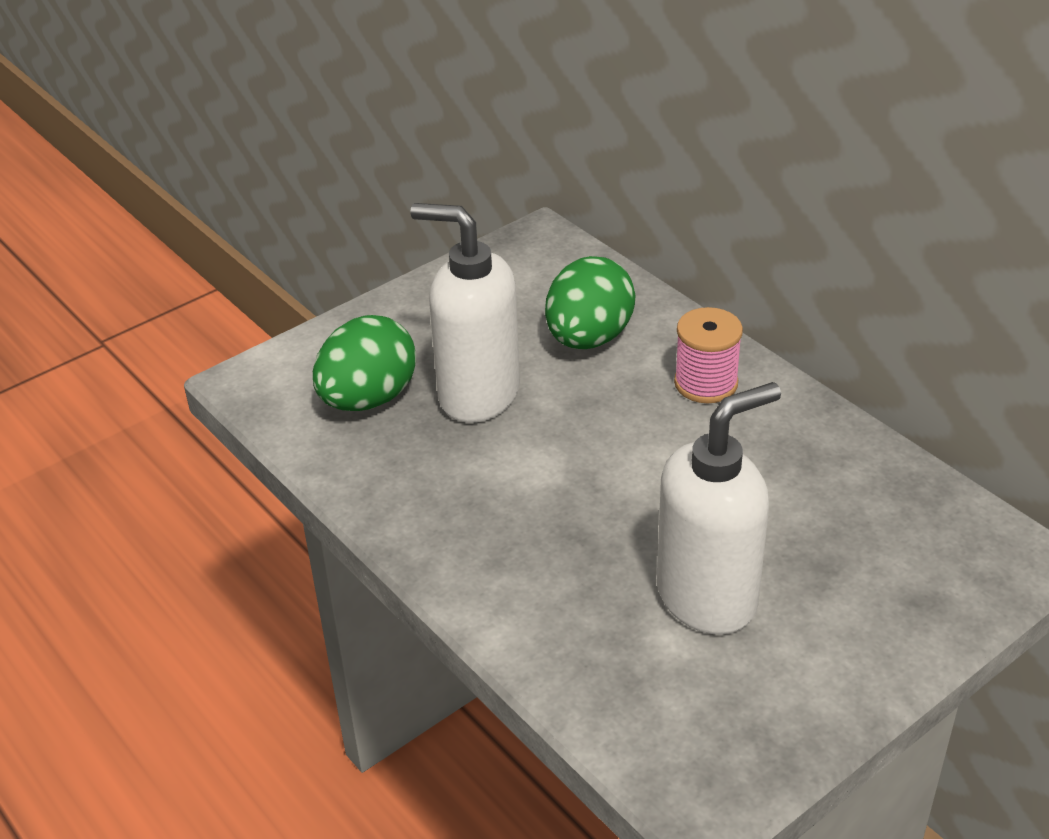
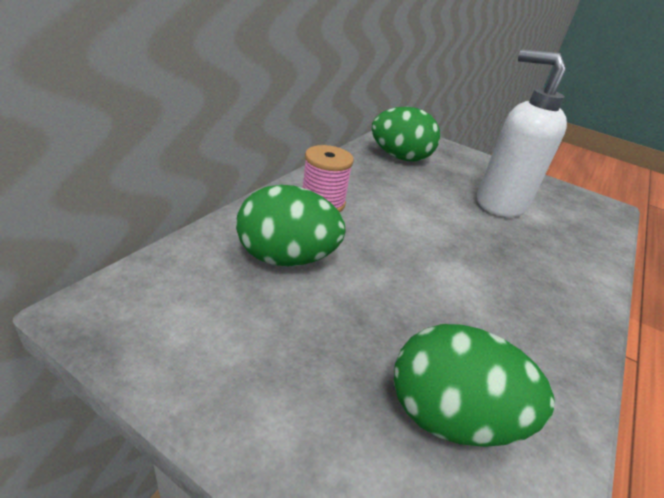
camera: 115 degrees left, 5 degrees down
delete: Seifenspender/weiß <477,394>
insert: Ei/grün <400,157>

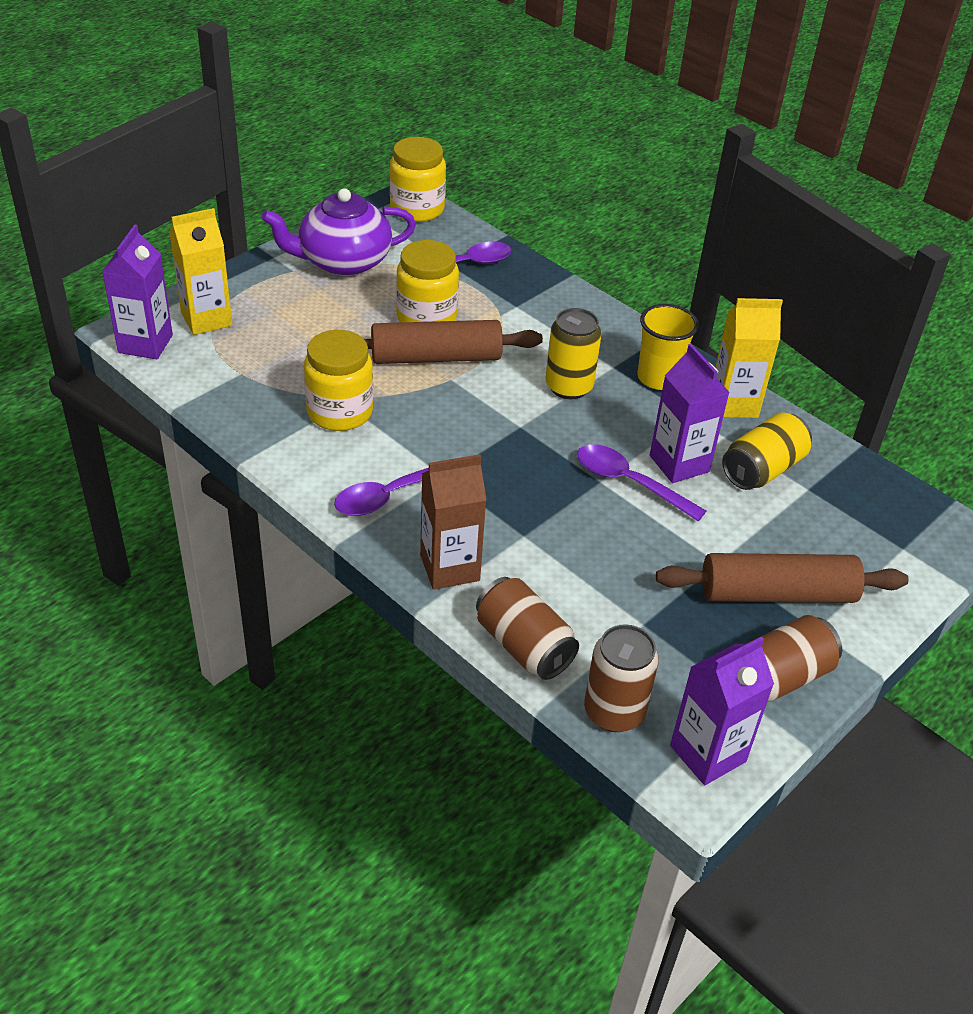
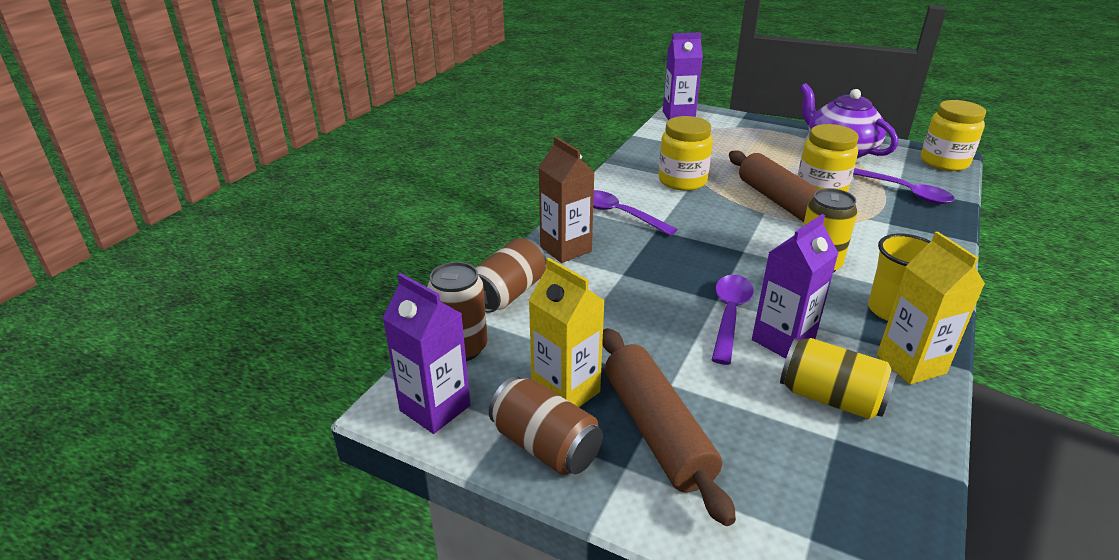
camera: 75 degrees right, 10 degrees down
move: Getränkekarton/gelb <206,319> to <566,392>

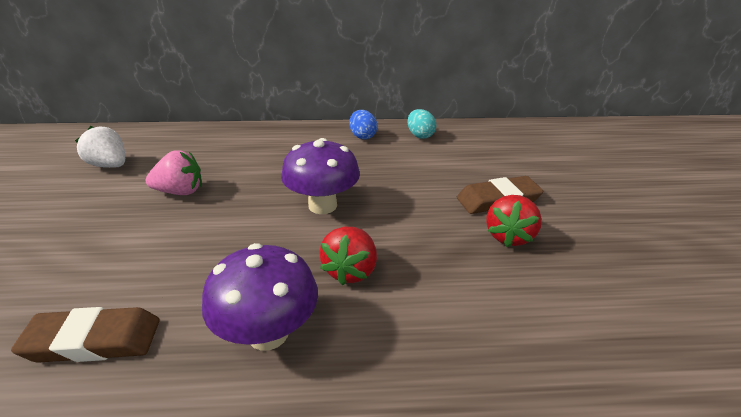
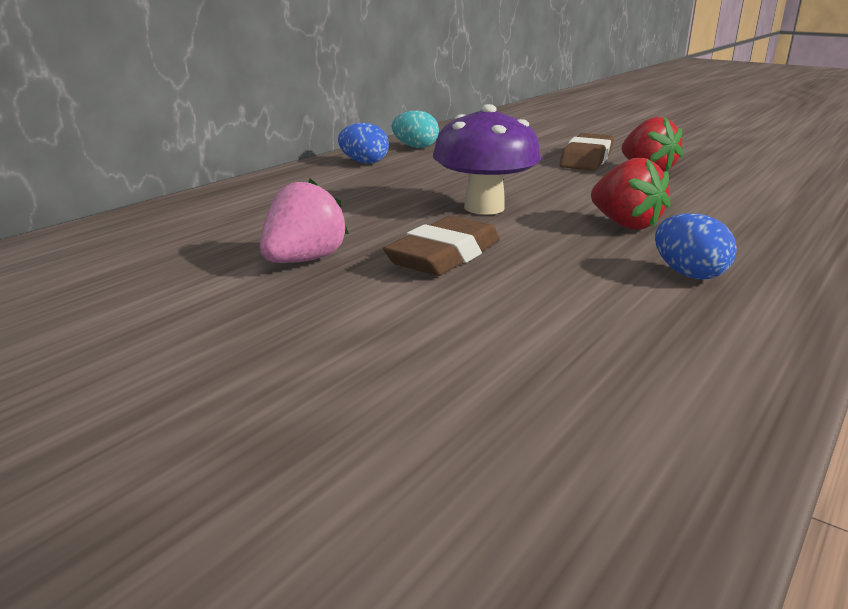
camera: 50 degrees left, 10 degrees down
delete: Erdbeere/weiß <110,165>
move: Radiergummi/braun <93,340> to <444,255>
replace: Pilz/lila <268,333> to Ei/blau <688,274>

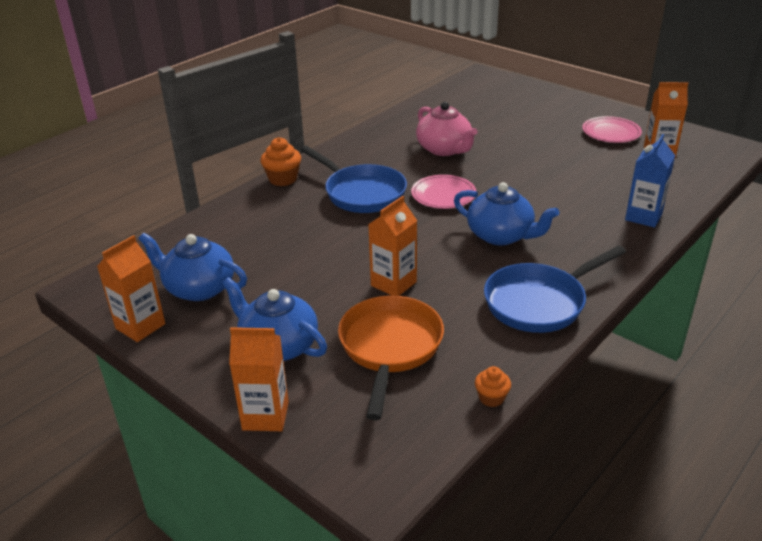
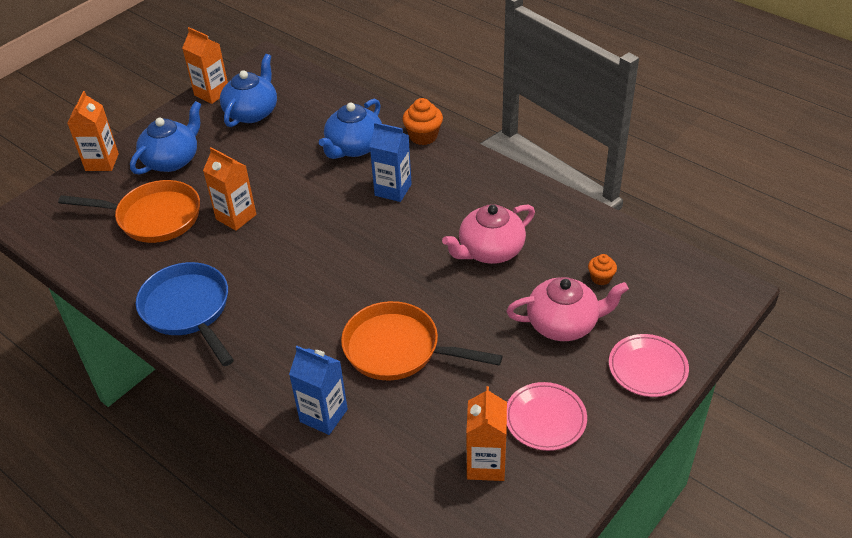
camera: 90 degrees right, 10 degrees up
insert: Teekanne/rosa <563,324>; Pfanne/orange <398,349>
move: Teller/rosa <443,195> to <647,368>; Teekanne/blau <501,235> to <354,147>; Muffin/orange <491,398> to <601,278>
replace: Pfanne/blau <361,193> to Getränkekarton/blau <393,190>

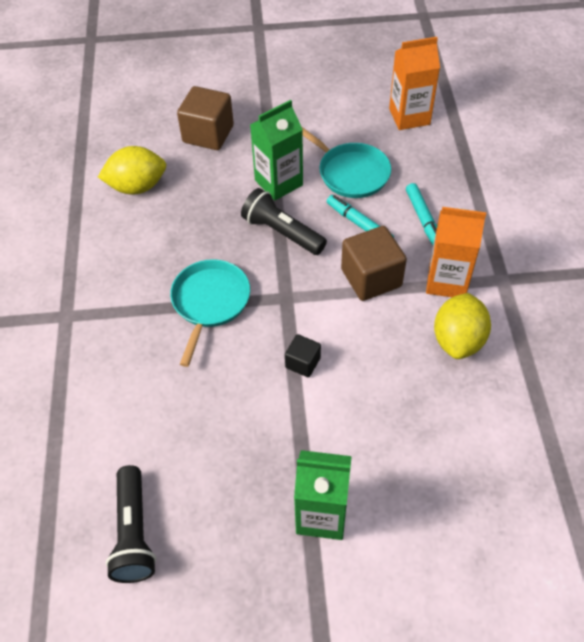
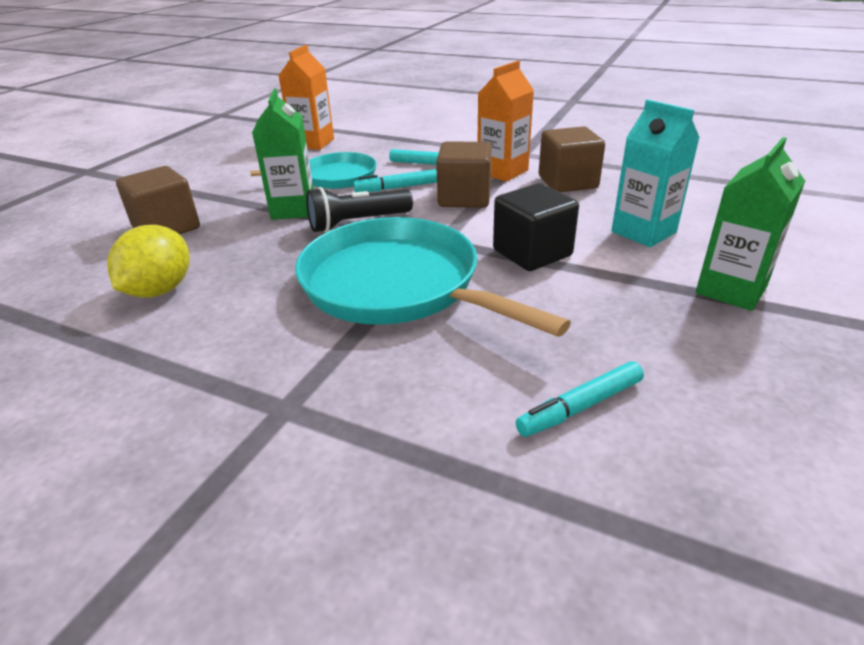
camera: 60 degrees left, 20 degrees down
delete: Taschenlampe/schwarz <134,532>
insert: Getränkekarton/türkis <643,232>; Filzstift/türkis <580,407>
replace: Zitrone/gelb <458,340> to Kubus/braun <567,182>
resize: Pfanne/türkis <210,302> = <397,285> x1.71; Kubus/schwarz <303,363> = <532,253> x1.85

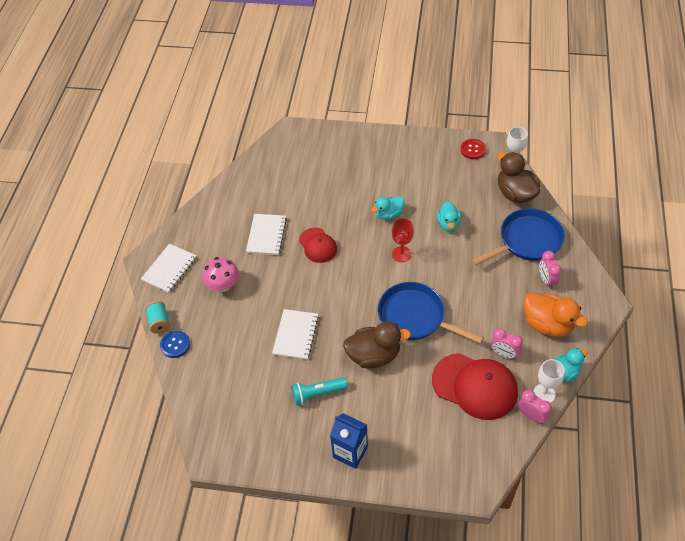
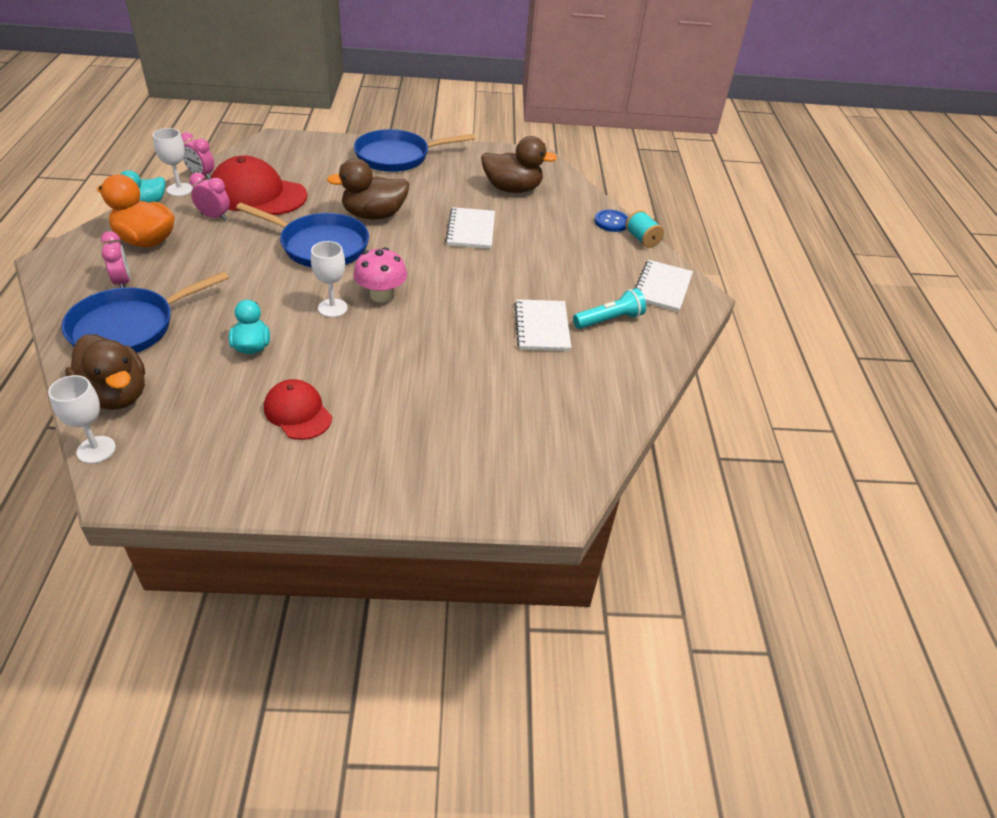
camera: 165 degrees right, 10 degrees down
delete: Knopf/rot <473,150>; Ente/türkis <389,214>
insert: Ente/braun <512,189>
move: Kappe/rot <318,245> to <298,412>; Pilz/rosa <223,285> to <381,295>; Taschenlampe/türkis <317,393> to <609,320>
replace: Getränkekarton/blau <350,452> to Pfanne/blau <397,156>
recolor: Kelch/rot <401,254> to Kelch/weiß <332,308>

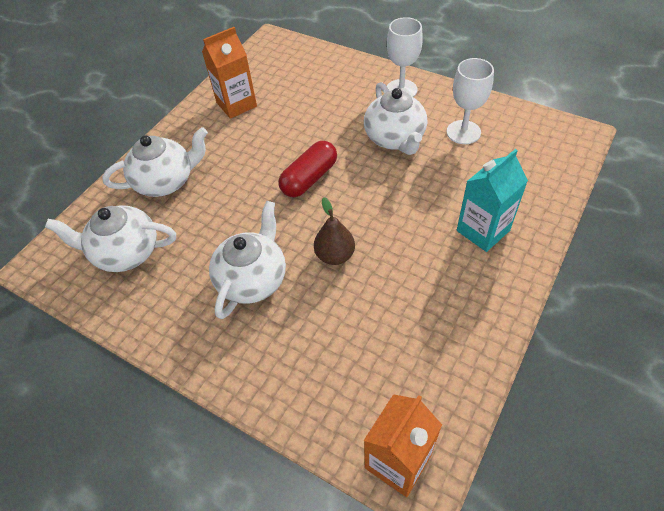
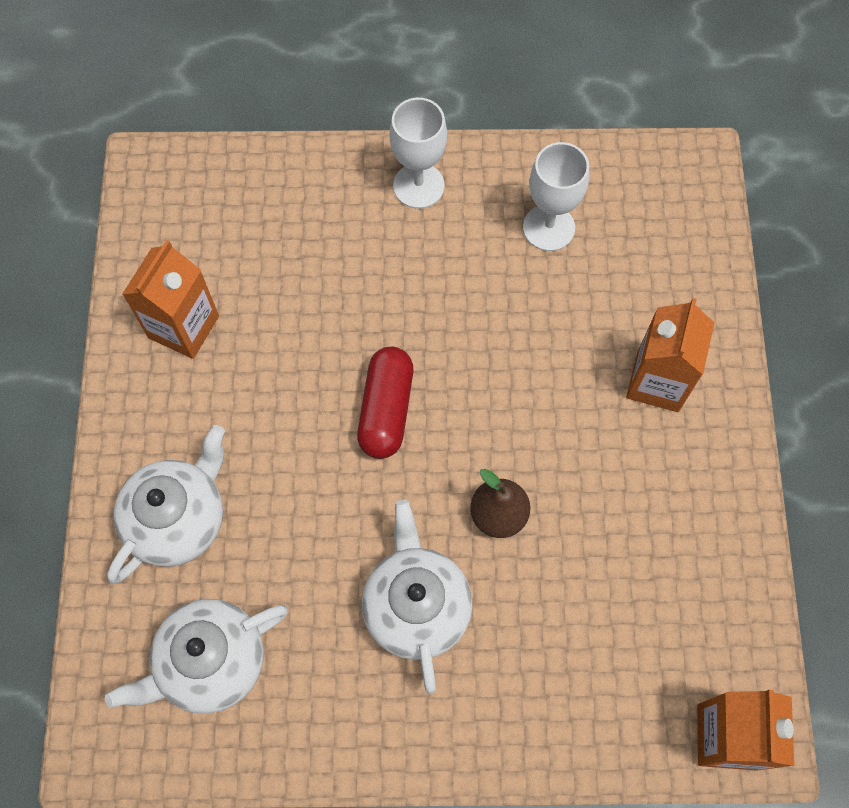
camera: 35 degrees left, 15 degrees up
delete: Teekanne/weiß <395,138>
recolor: Getränkekarton/türkis <483,230> to Getränkekarton/orange <657,381>

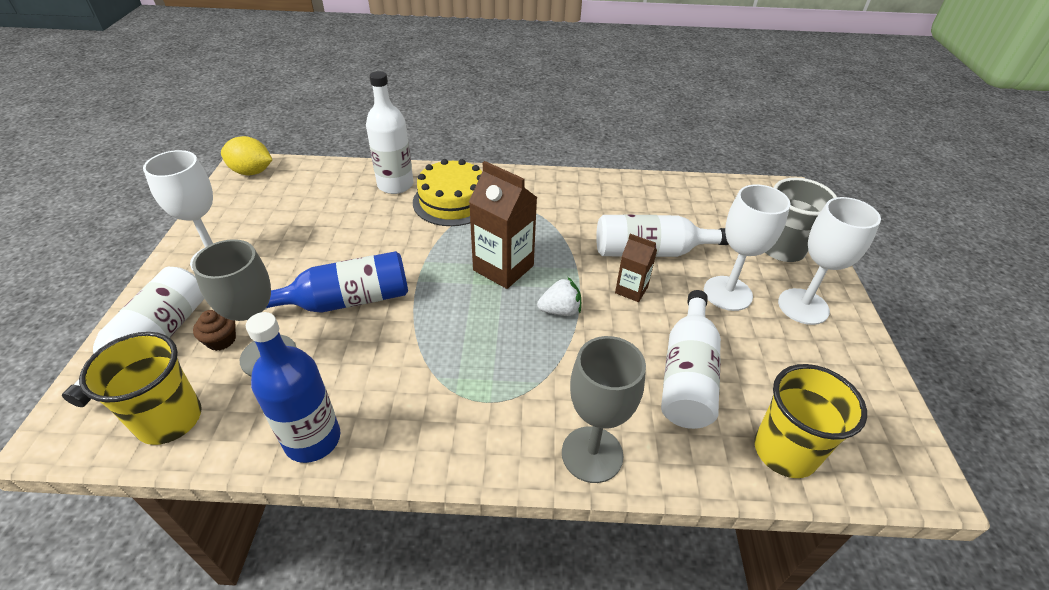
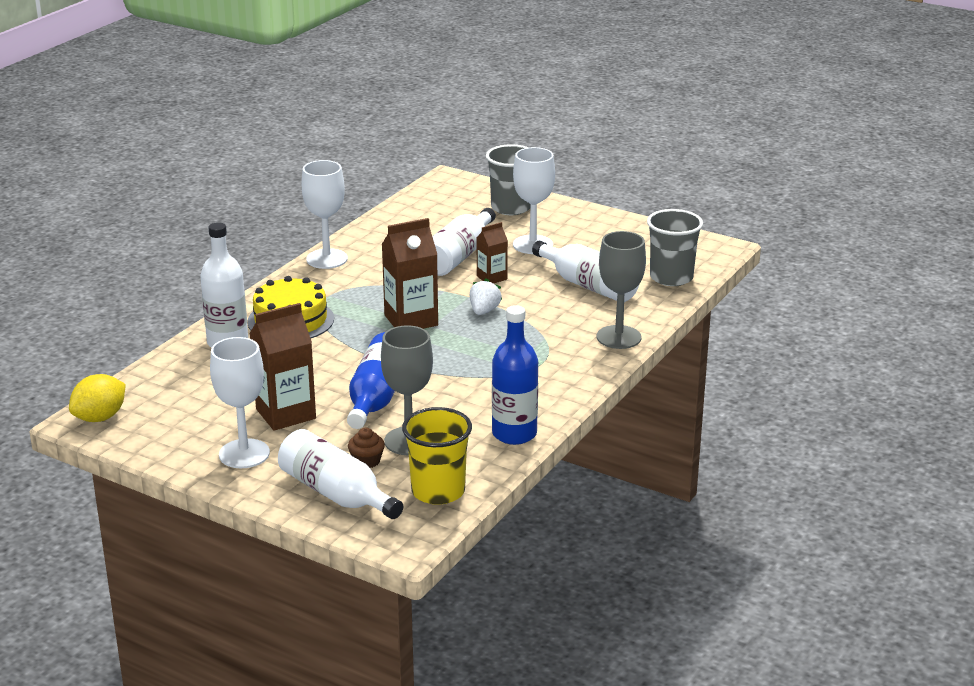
camera: 60 degrees left, 15 degrees down
insert: Getränkekarton/braun <286,414>
move: Kelch/weiß <803,306> to <327,259>
recolor: Becher/gelb <785,451> to Becher/grau <671,277>

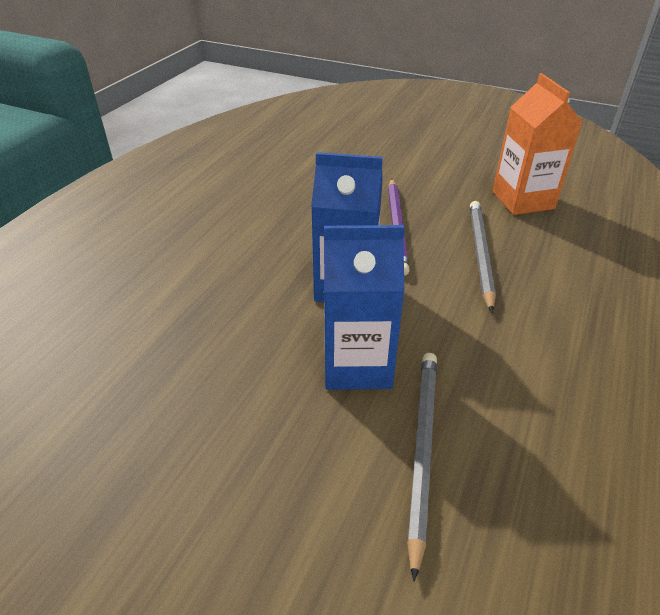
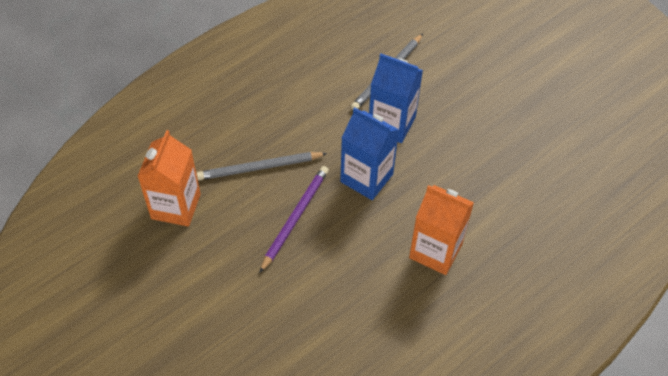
camera: 155 degrees left, 15 degrees up
insert: Getränkekarton/orange <435,251>
rotate: Bleistift/grau <480,254> = <260,168> 45 degrees clockwise

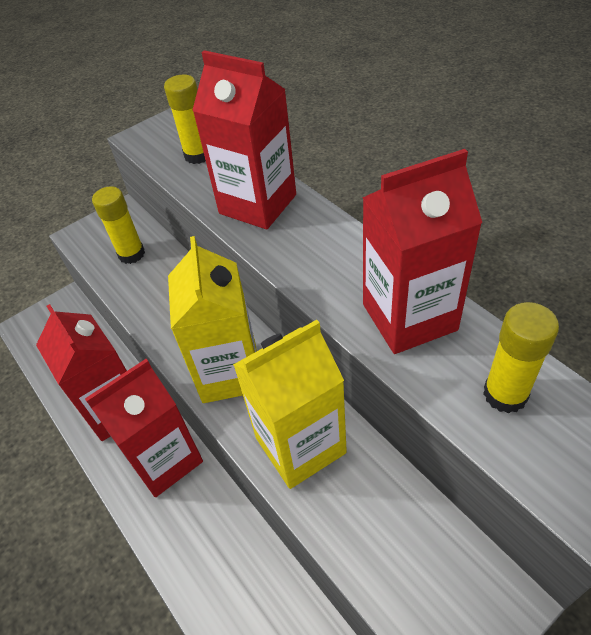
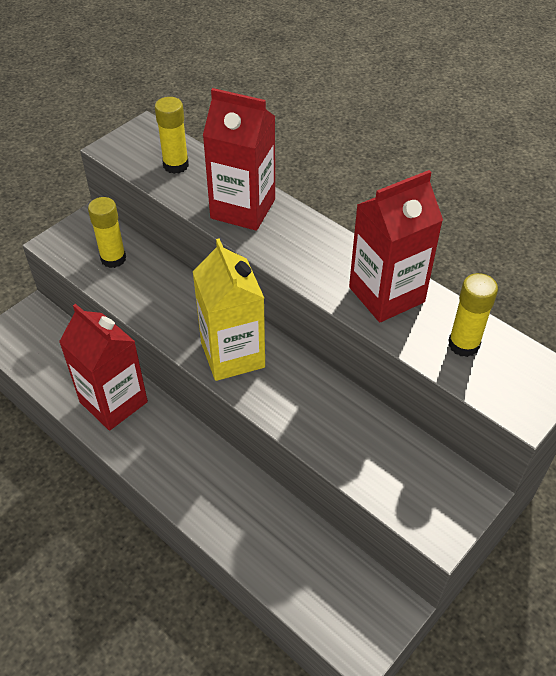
camera: 15 degrees left, 0 degrees up
delete: Getränkekarton/gelb <300,445>; Getränkekarton/rot <165,459>

